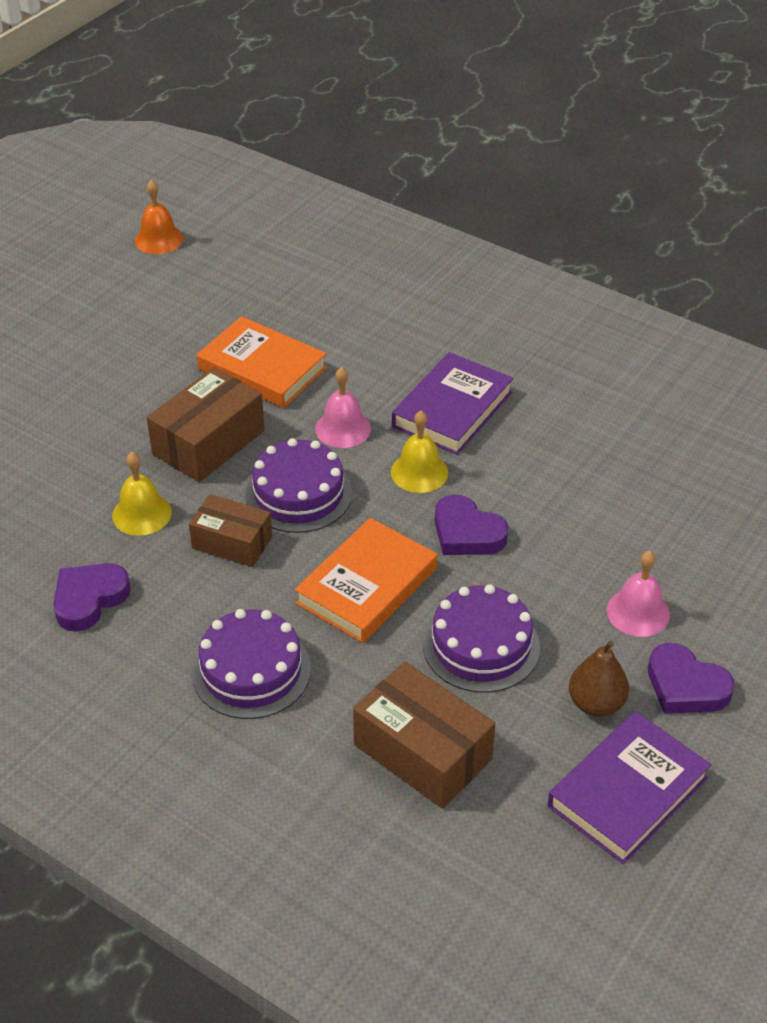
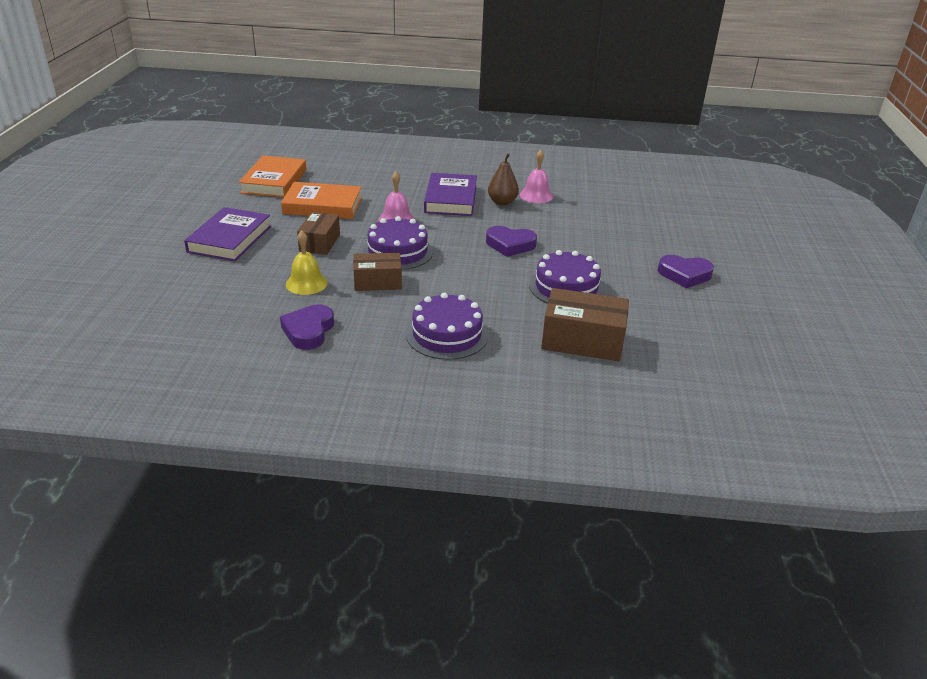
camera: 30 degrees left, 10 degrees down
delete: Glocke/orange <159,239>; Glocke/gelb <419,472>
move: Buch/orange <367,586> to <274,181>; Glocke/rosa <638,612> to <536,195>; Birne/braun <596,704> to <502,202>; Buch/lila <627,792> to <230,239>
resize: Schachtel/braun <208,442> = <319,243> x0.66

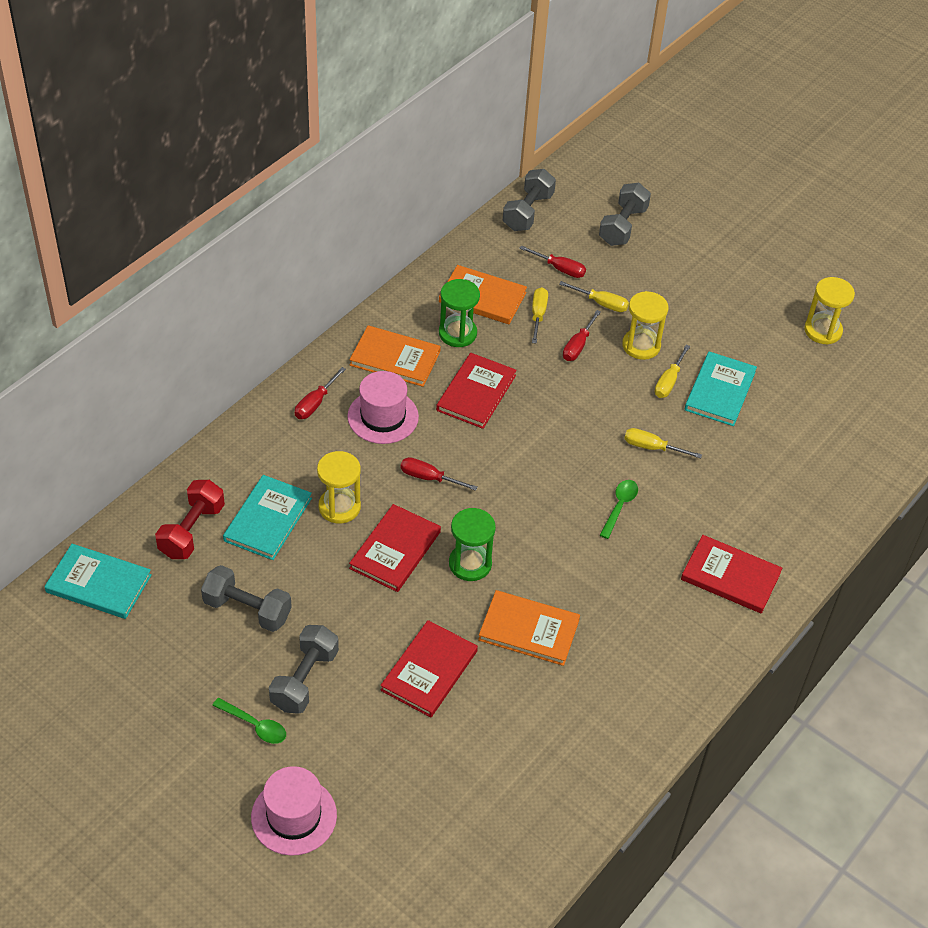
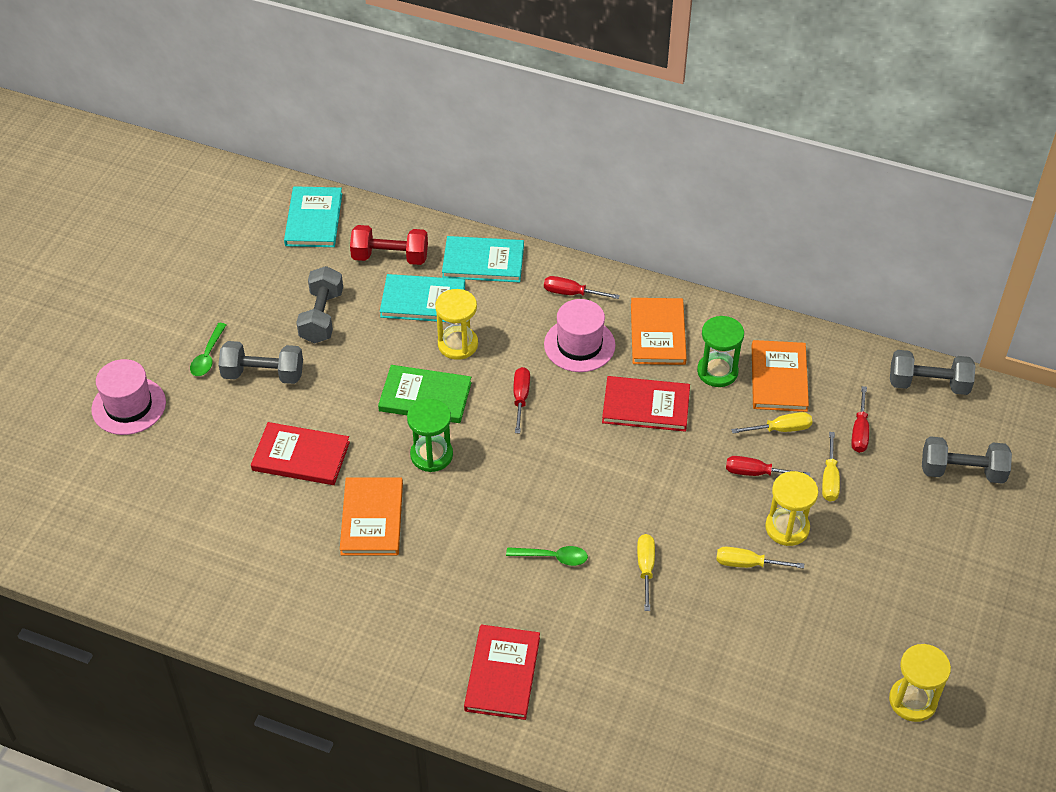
camera: 75 degrees right, 0 degrees up
move: Buch/türkis <720,391> to <483,262>
recolor: Buch/rot <395,550> to Buch/grün <425,397>

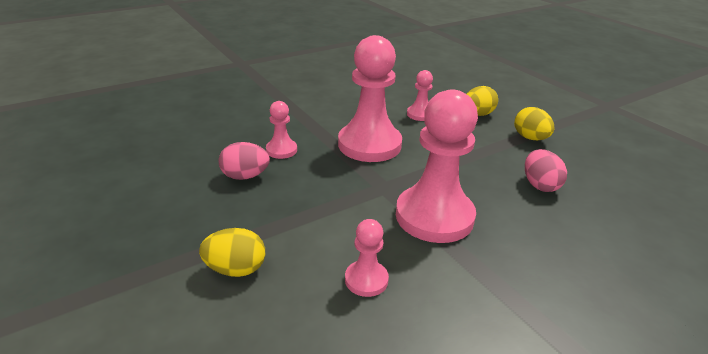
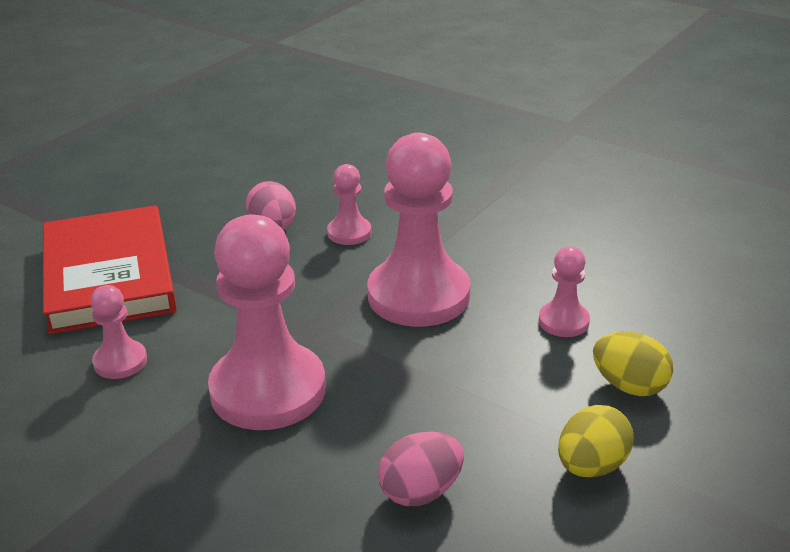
camera: 70 degrees right, 0 degrees up
replace: Ei/gelb <236,269> to Buch/rot <108,276>

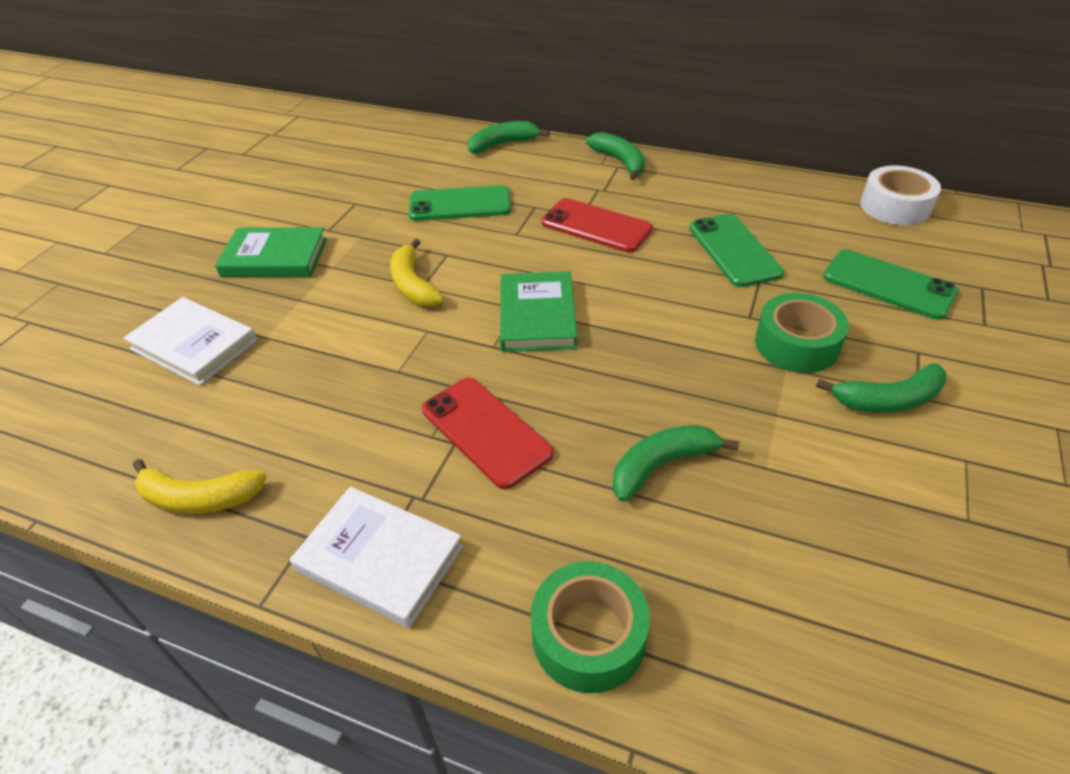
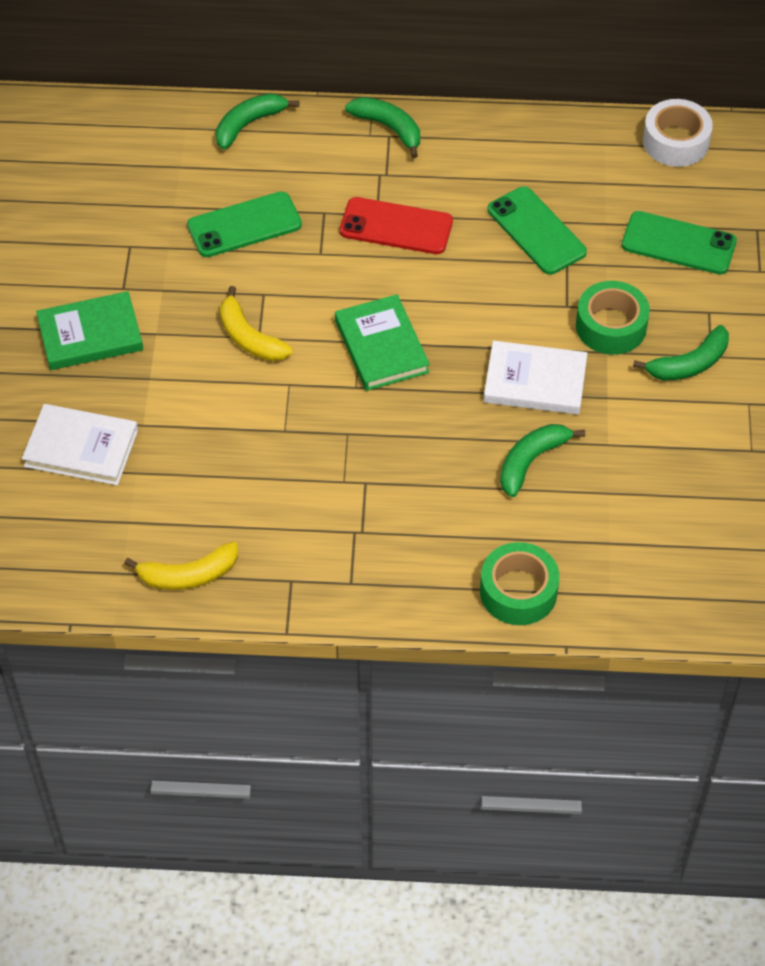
camera: 20 degrees left, 10 degrees up
delete: Handy/rot <486,431>
move: Buch/weiß <379,558> to <535,382>

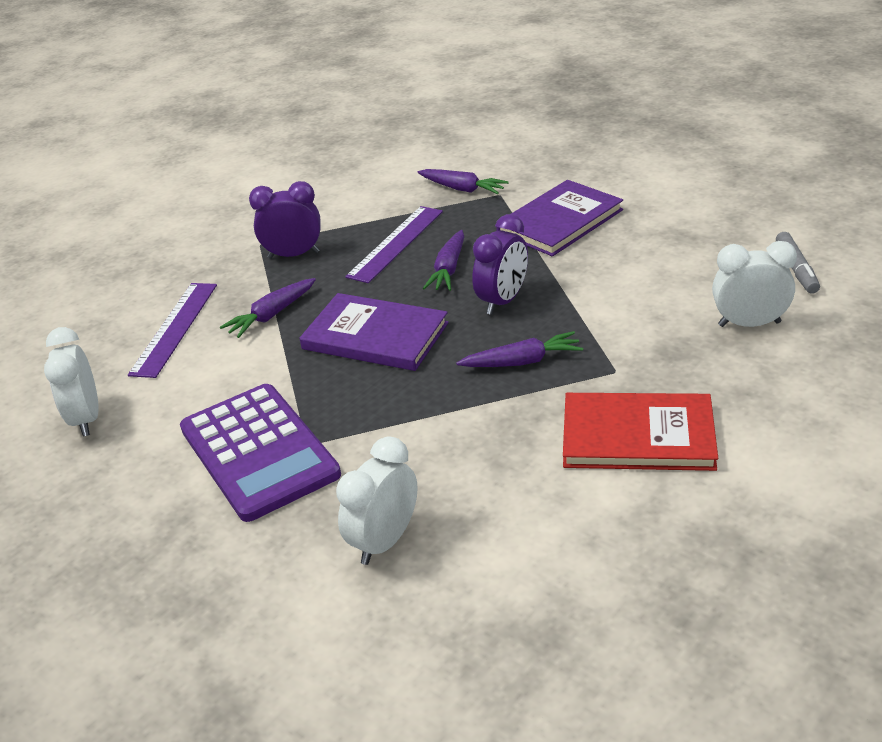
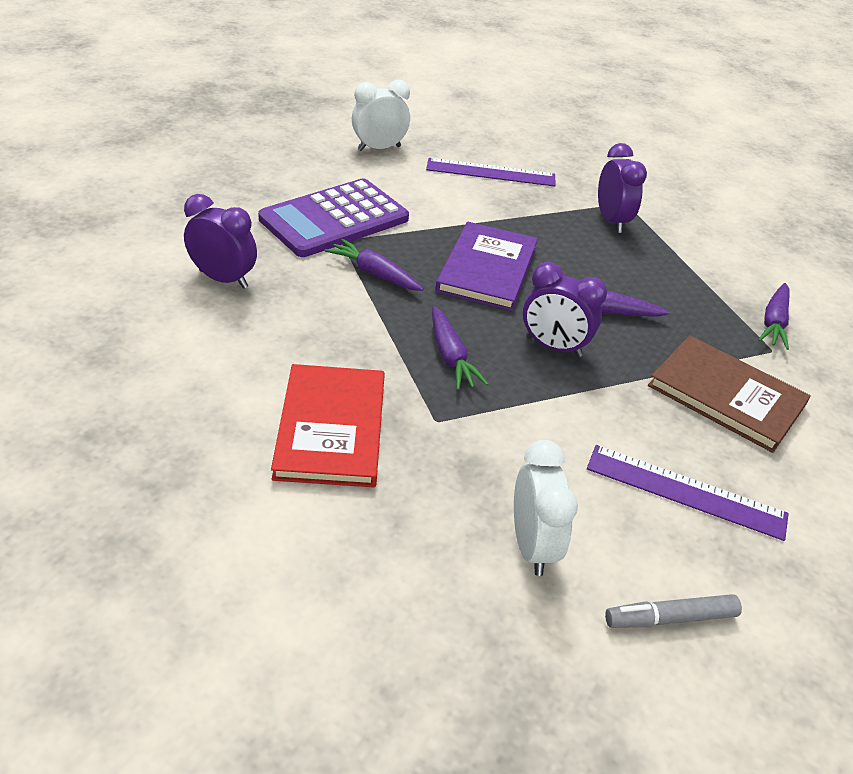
camera: 75 degrees right, 5 degrees up
move: Lineal/lila <395,243> to <685,491>; Karotte/lila <272,315> to <374,274>
recolor: Buch/lila <560,221> to Buch/braun <726,396>; Wecker/weiß <385,541> to Wecker/lila <223,279>

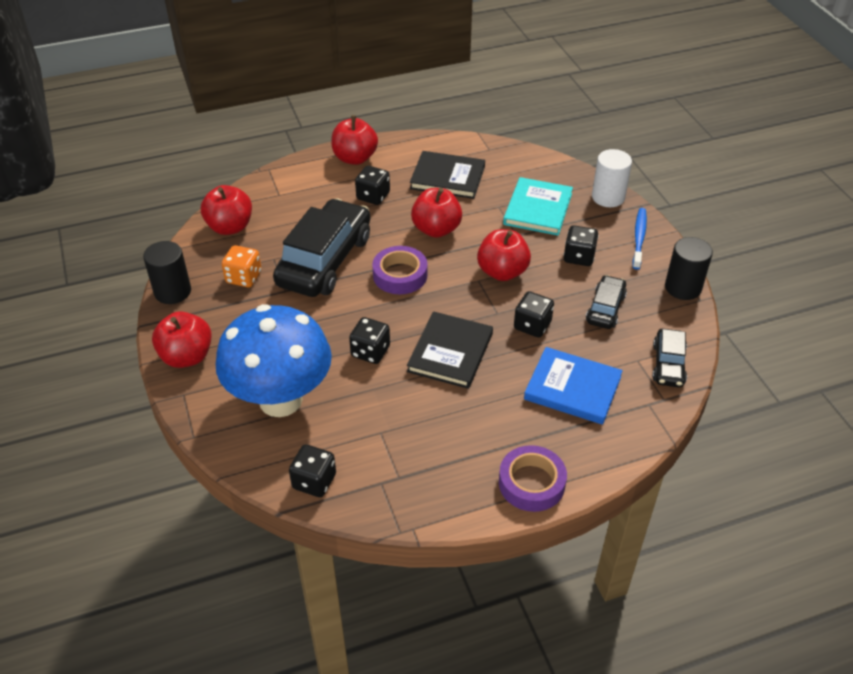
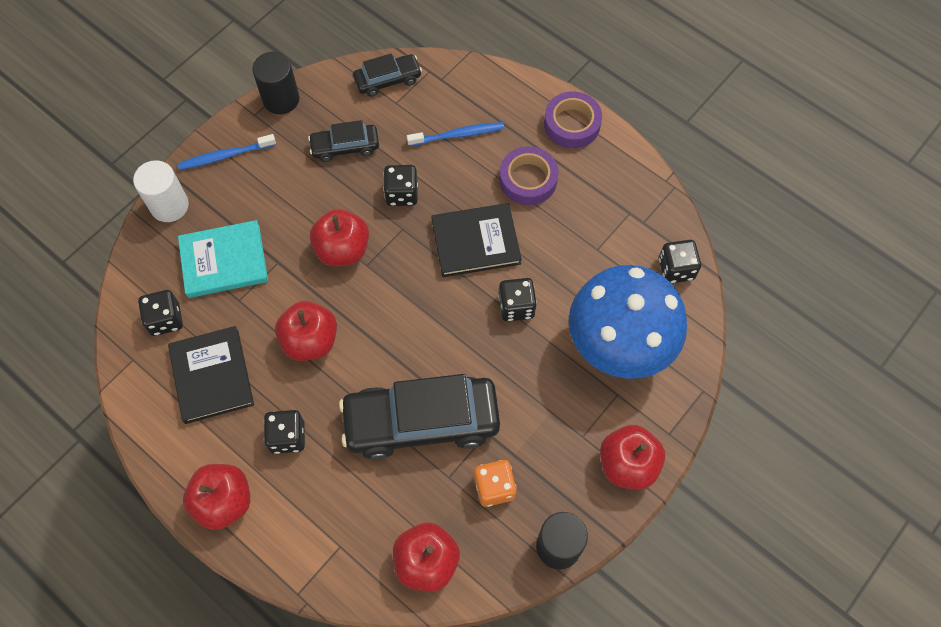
camera: 120 degrees left, 20 degrees up
move: Spielwürfel/schwarz <579,257> to <165,320>; Klebeband/lila <400,275> to <528,179>
replace: Buch/blau <572,388> to Zahnbürste/blau <458,135>

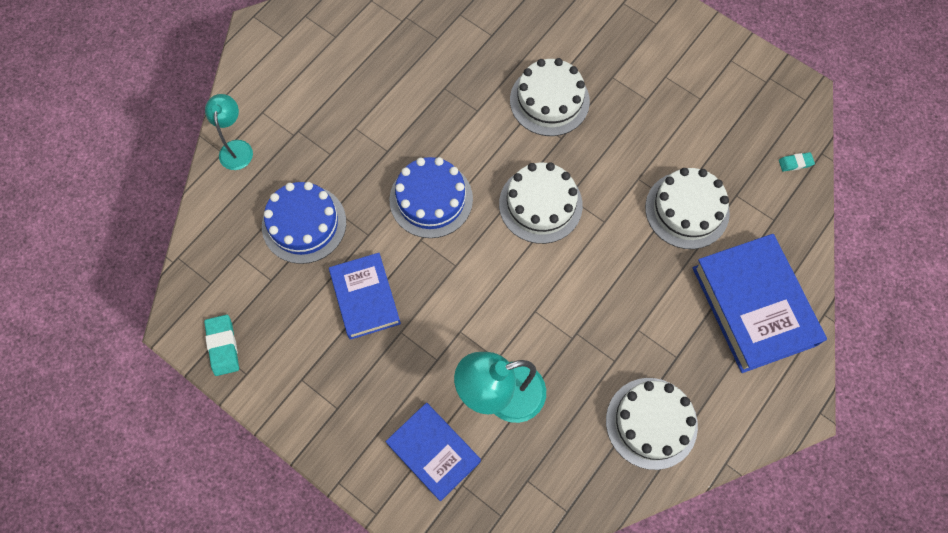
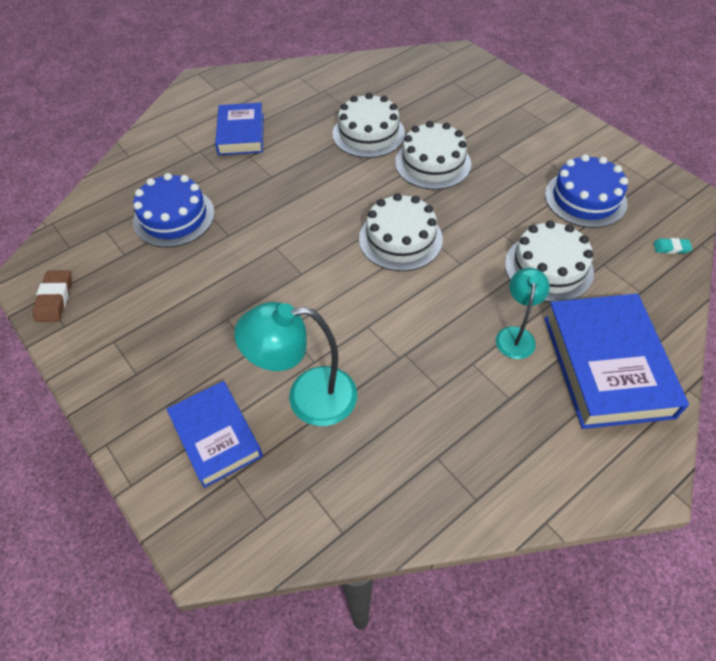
camera: 15 degrees right, 15 degrees down
move: Lampe/türkis <236,148> to <515,335>; Kuchen/blau <431,199> to <585,198>; Buch/blau <365,298> to <241,134>; Kuchen/weiß <651,423> to <368,133>
recolor: Radiergummi/türkis <223,346> to Radiergummi/braun <55,298>

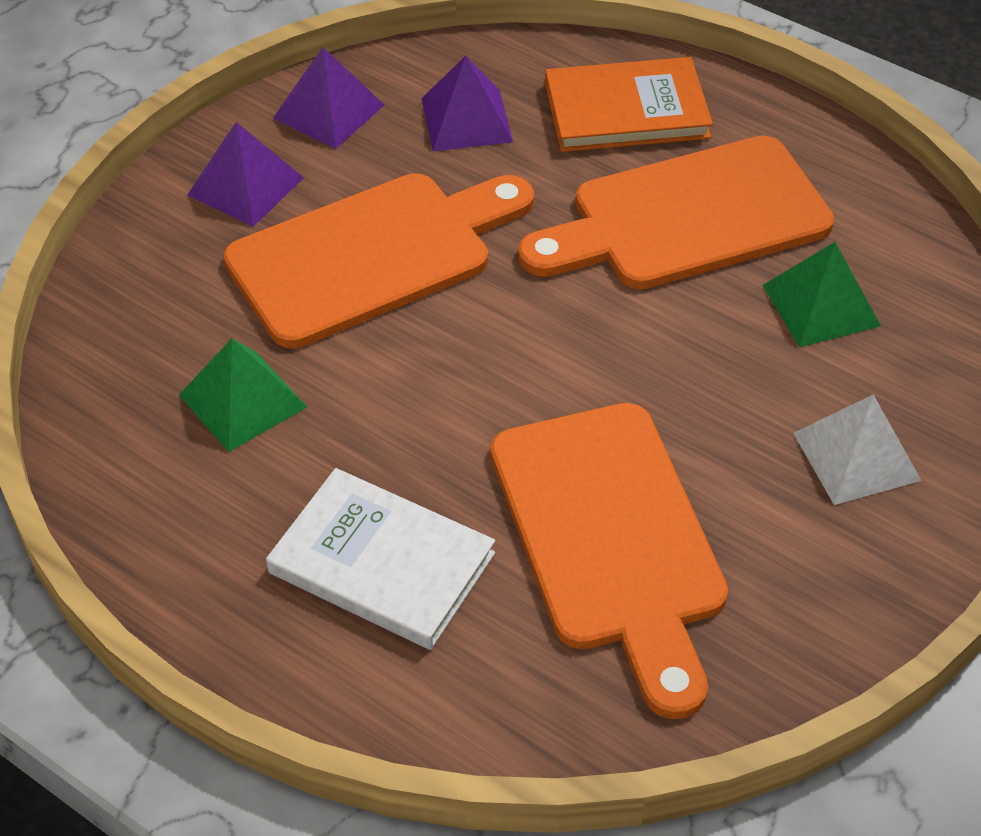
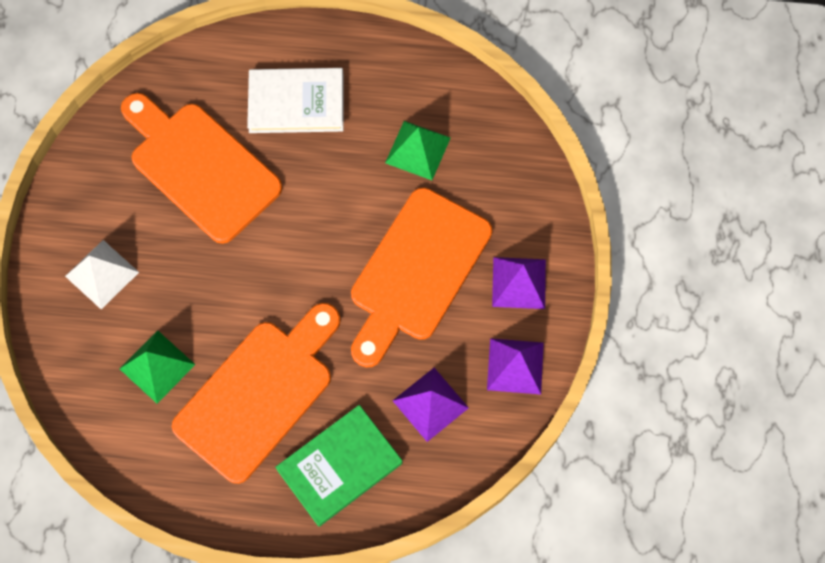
camera: 150 degrees right, 20 degrees up
recolor: Buch/orange <626,110> to Buch/grün <339,466>

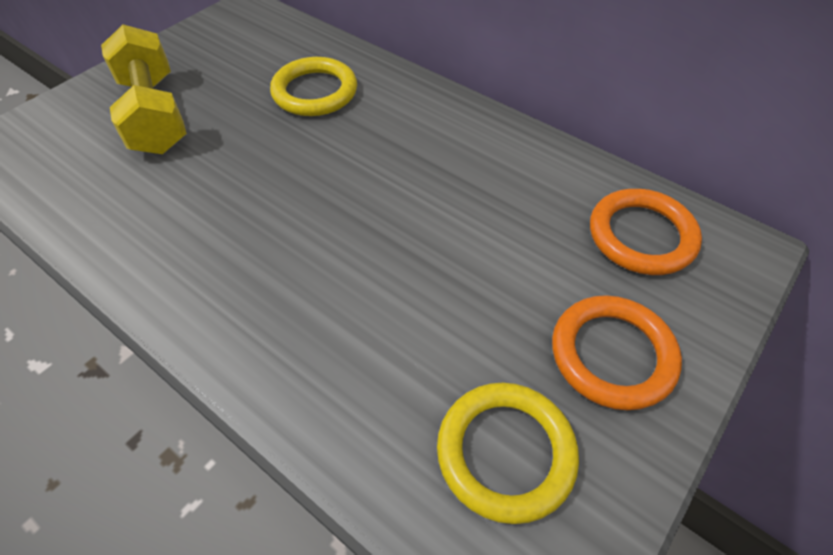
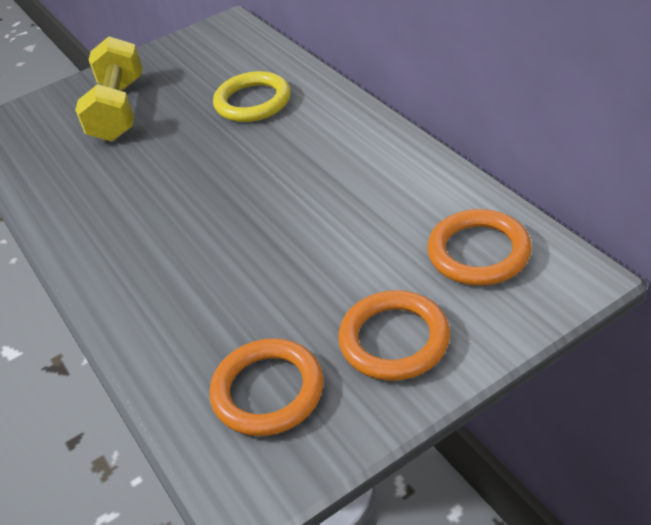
camera: 25 degrees right, 10 degrees down
recolor: Ring/gelb <505,452> to Ring/orange <268,391>

